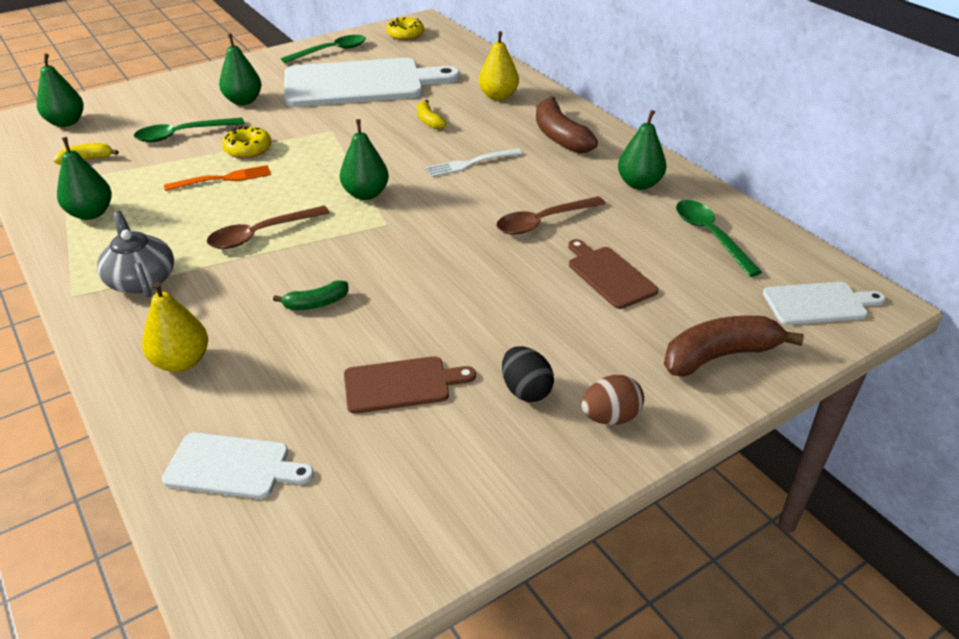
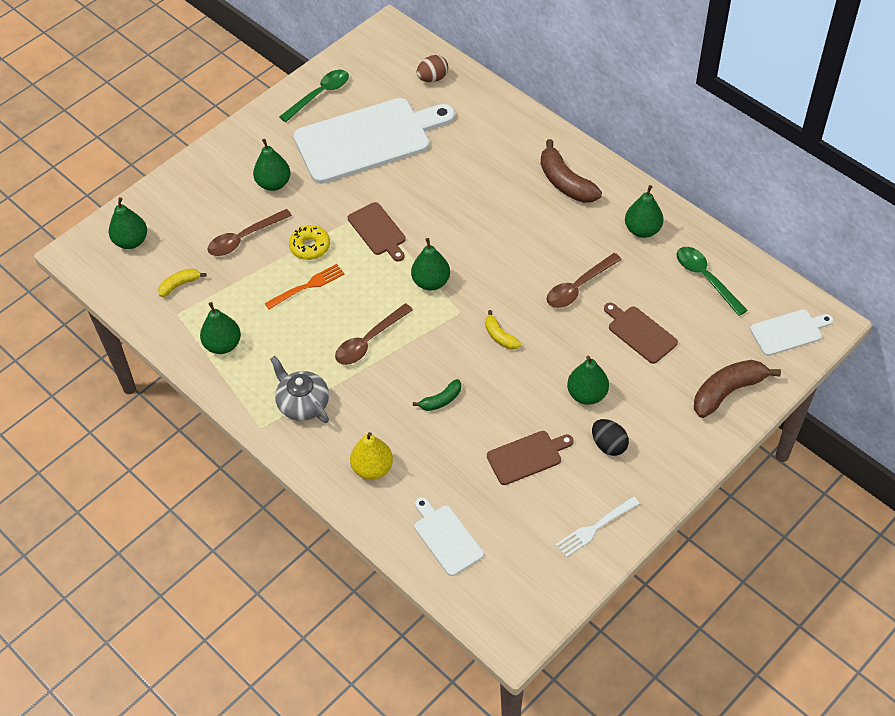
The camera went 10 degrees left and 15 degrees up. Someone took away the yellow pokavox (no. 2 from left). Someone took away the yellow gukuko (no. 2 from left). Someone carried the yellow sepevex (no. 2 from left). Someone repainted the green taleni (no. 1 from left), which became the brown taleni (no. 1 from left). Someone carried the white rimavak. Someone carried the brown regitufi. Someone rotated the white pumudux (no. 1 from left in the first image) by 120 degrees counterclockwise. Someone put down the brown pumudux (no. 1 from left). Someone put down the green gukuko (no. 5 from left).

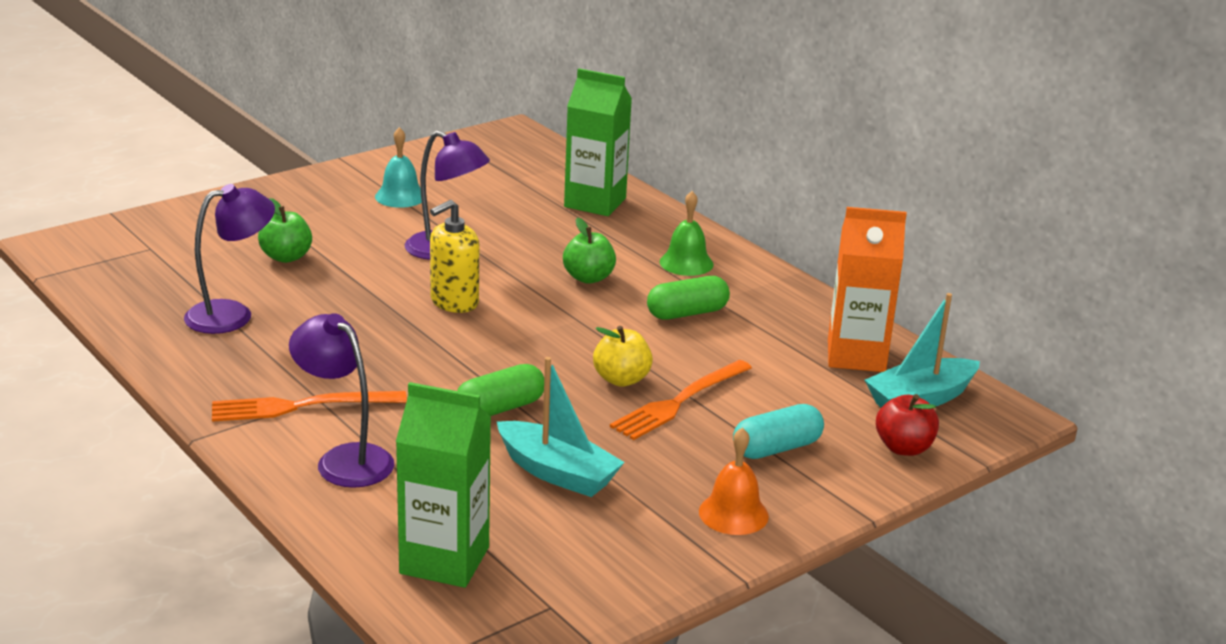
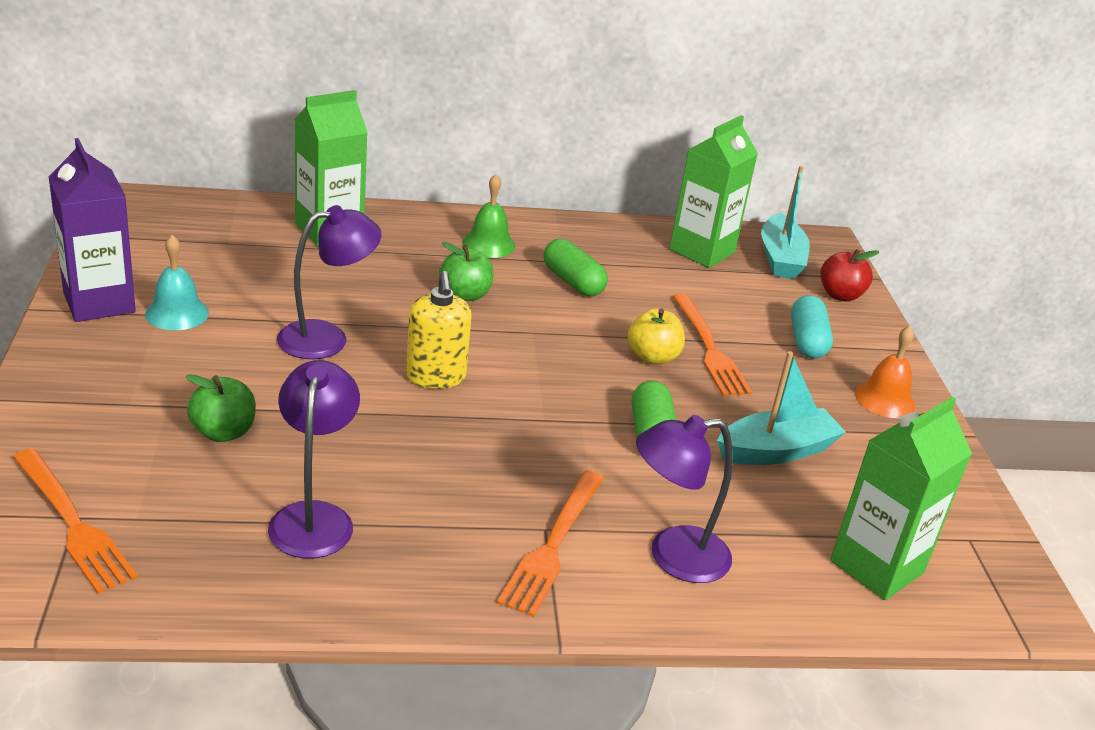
The camera went 60 degrees left and 5 degrees up. Someone repainted the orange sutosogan, which became the green sutosogan (no. 2 from left). Someone rotated the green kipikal (no. 2 from left in the first image) by 45 degrees counterclockwise. Someone put down the purple sutosogan. Someone put down the orange rimavak (no. 1 from left).

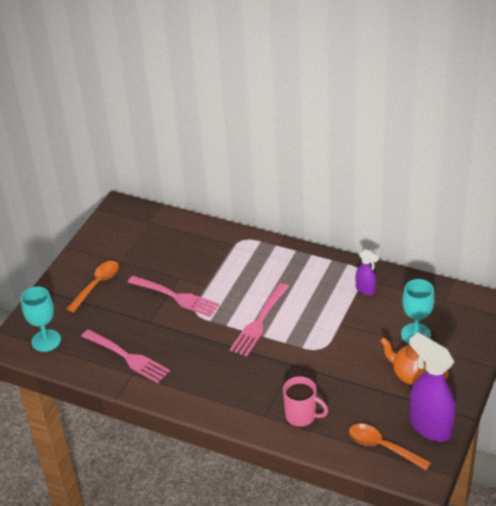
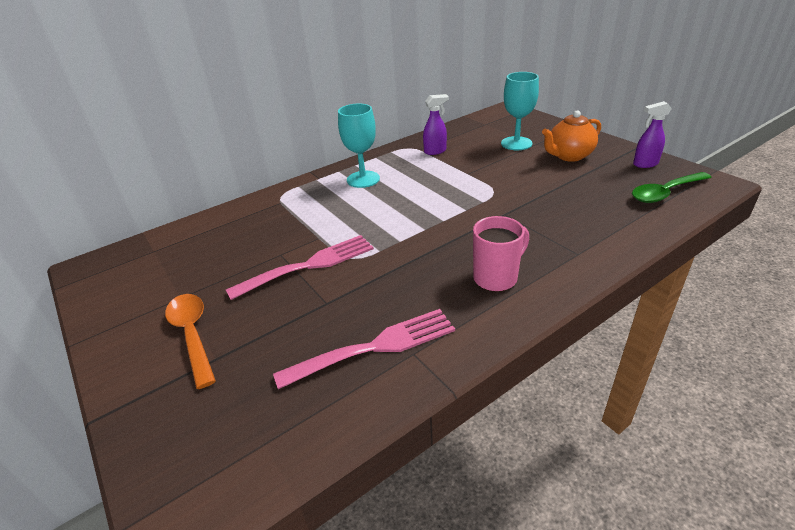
The camera went 60 degrees left and 5 degrees down. Someone took away the pink rimavak (no. 3 from left). Someone carried the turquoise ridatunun (no. 1 from left). Someone scaled the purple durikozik (no. 2 from left) by 0.50. Someone carried the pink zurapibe. Someone repainted the orange taleni (no. 2 from left), which became the green taleni.

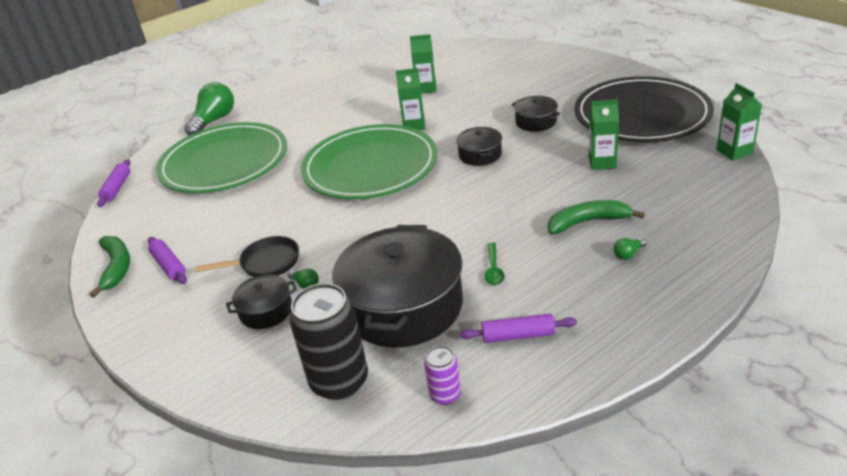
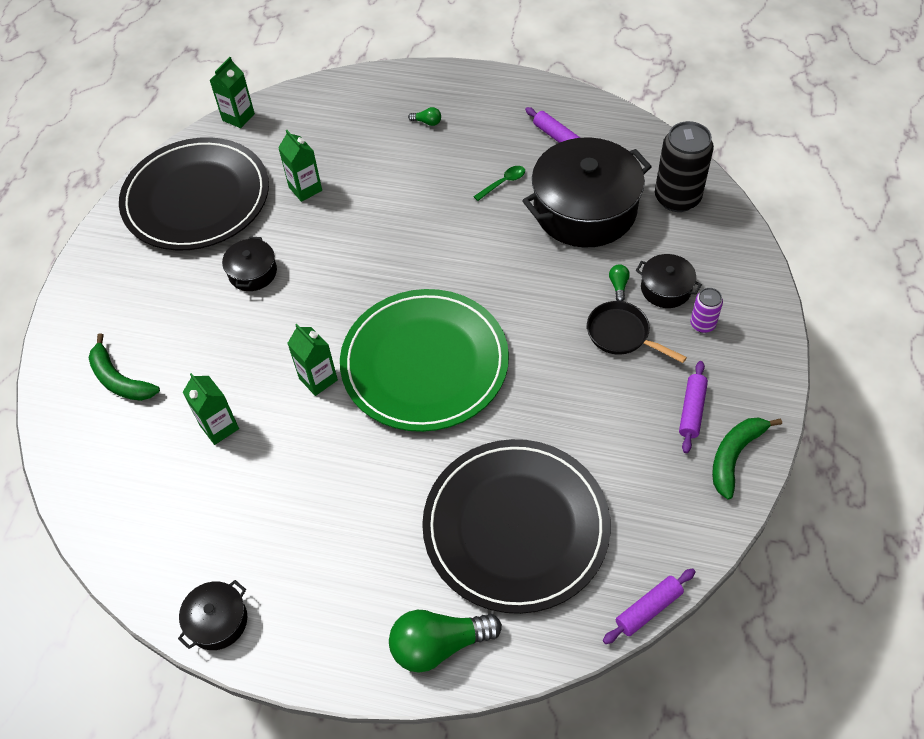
The camera went 130 degrees left and 20 degrees up. Someone repainted the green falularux (no. 1 from left), which became the black falularux (no. 2 from left). Someone carried the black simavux (no. 3 from left in the first image). Someone carried the green sepevex (no. 2 from left in the first image). Someone carried the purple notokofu.

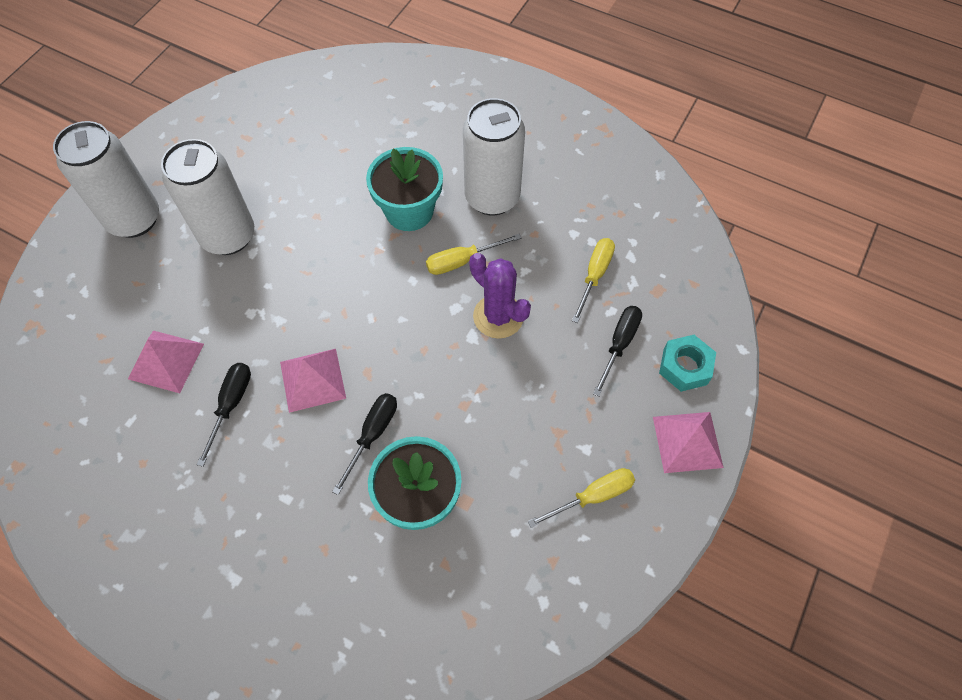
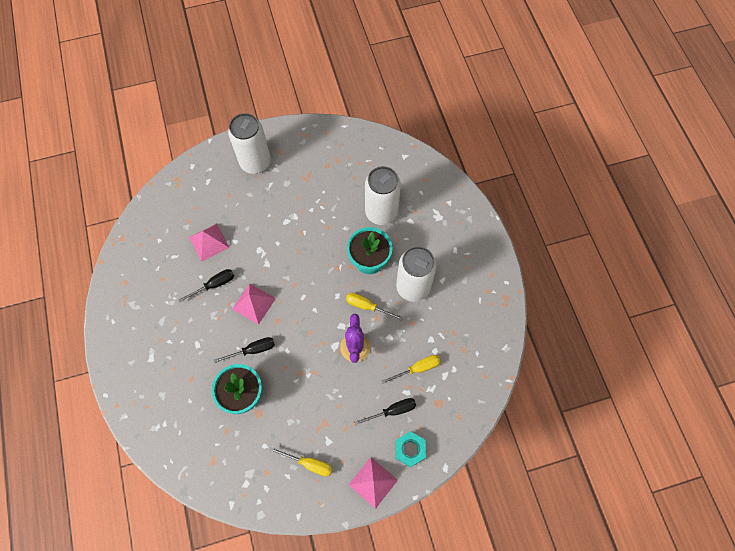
The camera went 45 degrees right and 5 degrees up. Someone carried the white notokofu (no. 2 from left).

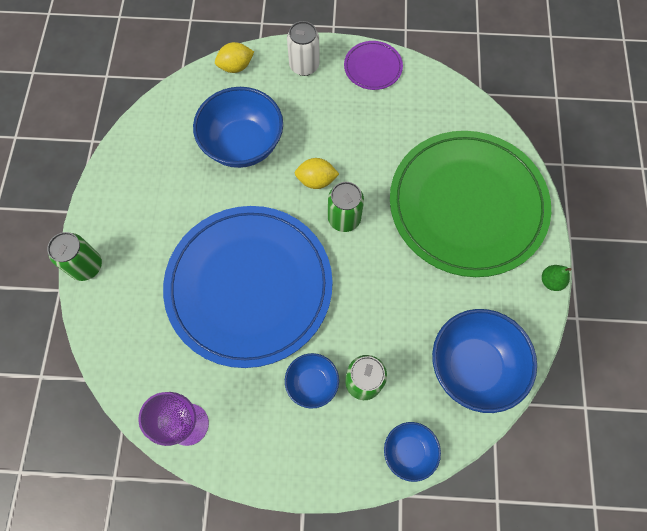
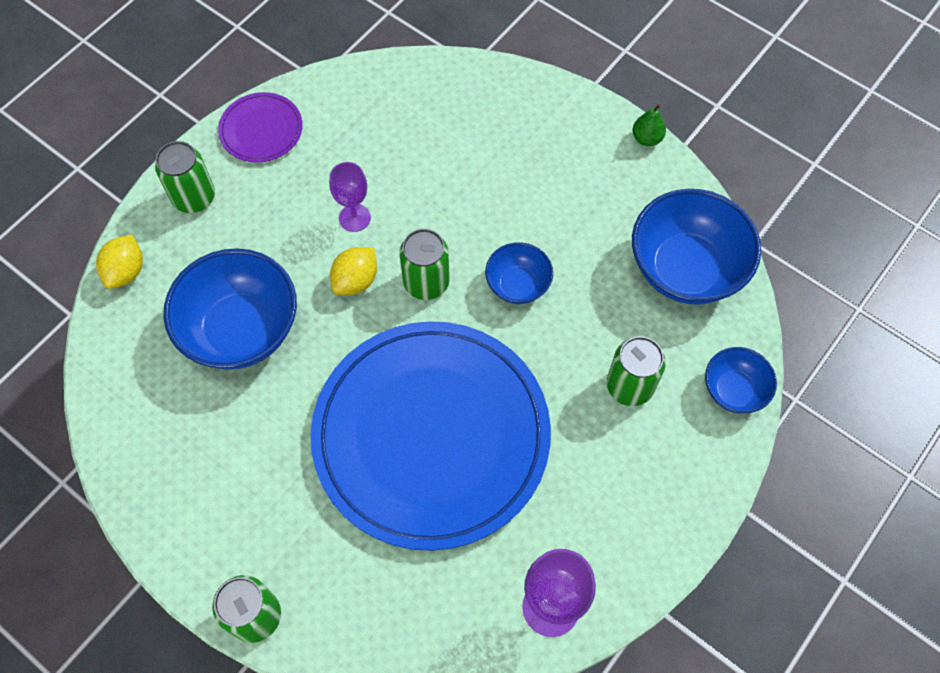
The camera went 55 degrees left and 5 degrees down. Someone repainted the white notokofu, which became the green notokofu (no. 1 from left). Someone took away the green falularux. Someone carried the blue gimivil (no. 2 from left). Someone put down the purple ridatunun (no. 1 from left).

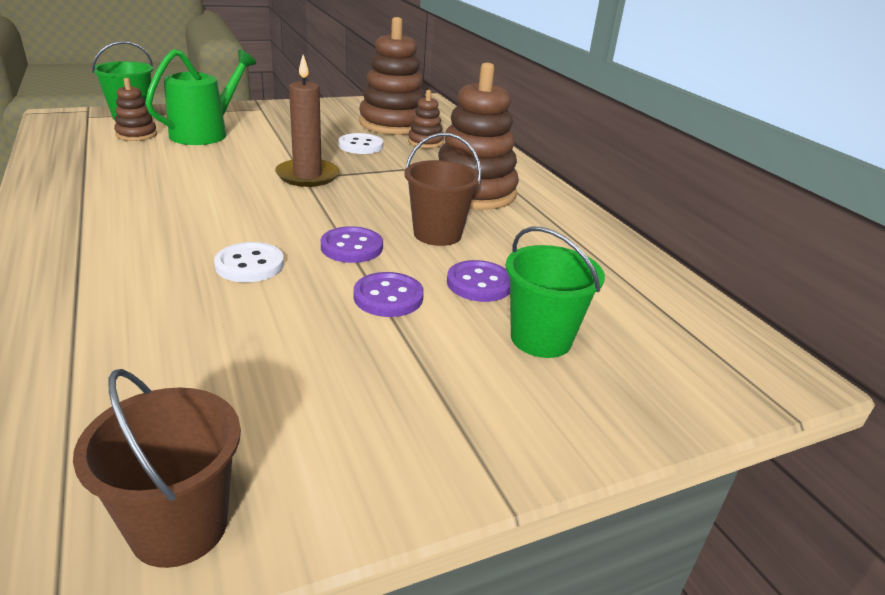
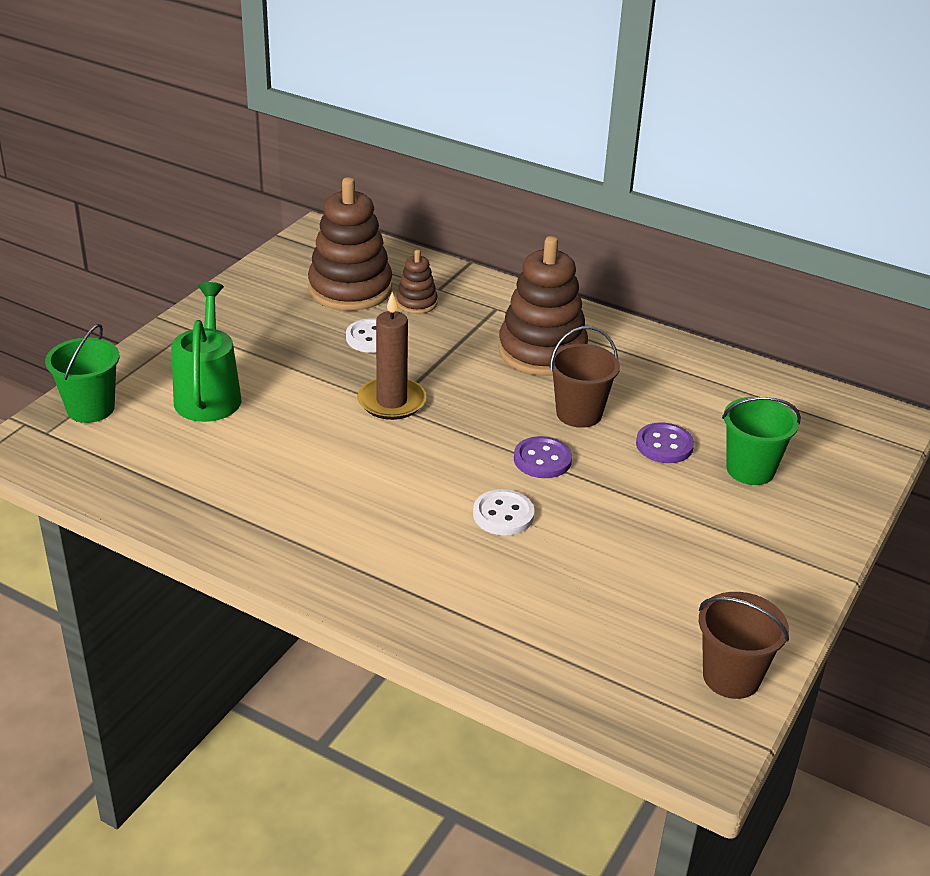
The camera went 35 degrees left and 5 degrees up. Someone took away the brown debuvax (no. 1 from left). Someone took away the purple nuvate (no. 2 from left).

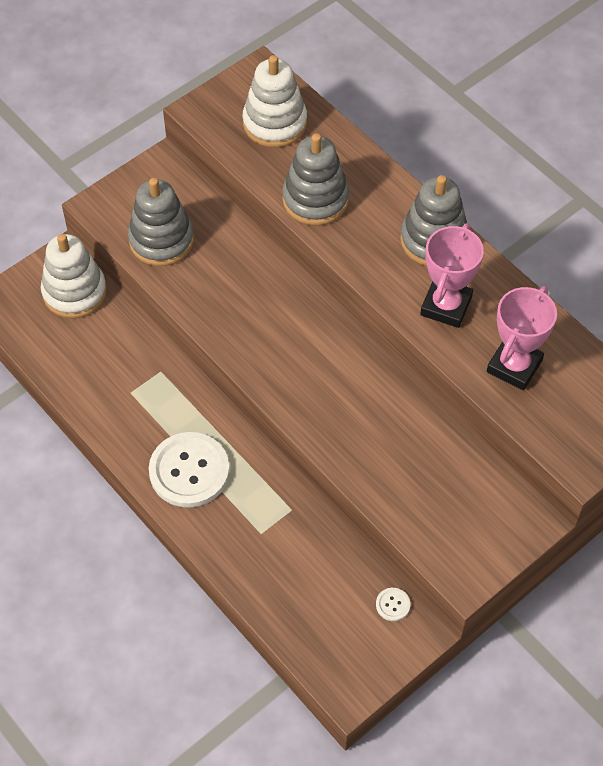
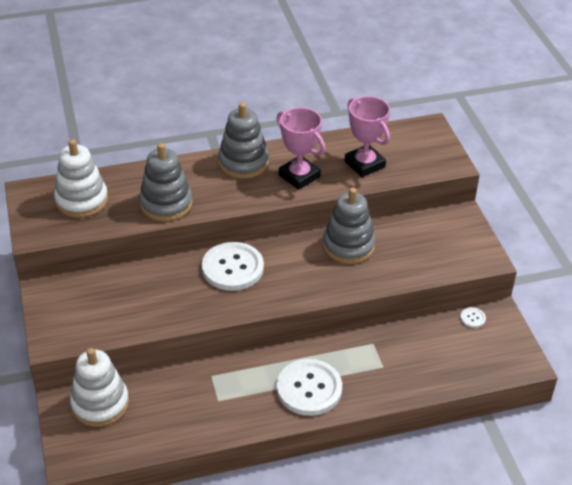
The camera went 65 degrees left and 15 degrees down. Someone carried the grey debuvax (no. 1 from left in the first image). Someone put down the white nuvate (no. 1 from left).

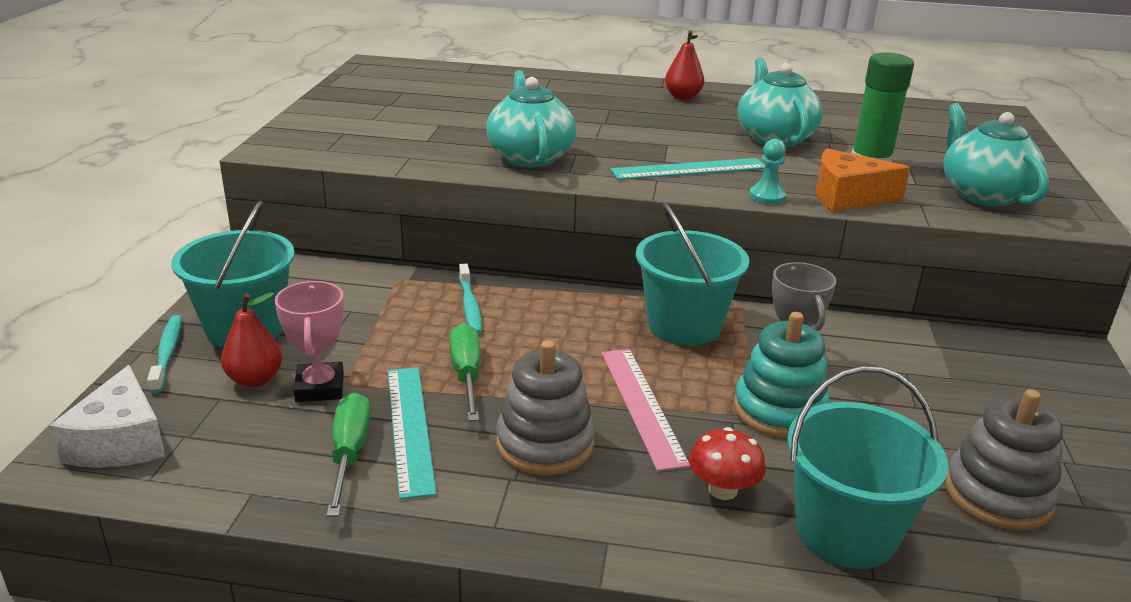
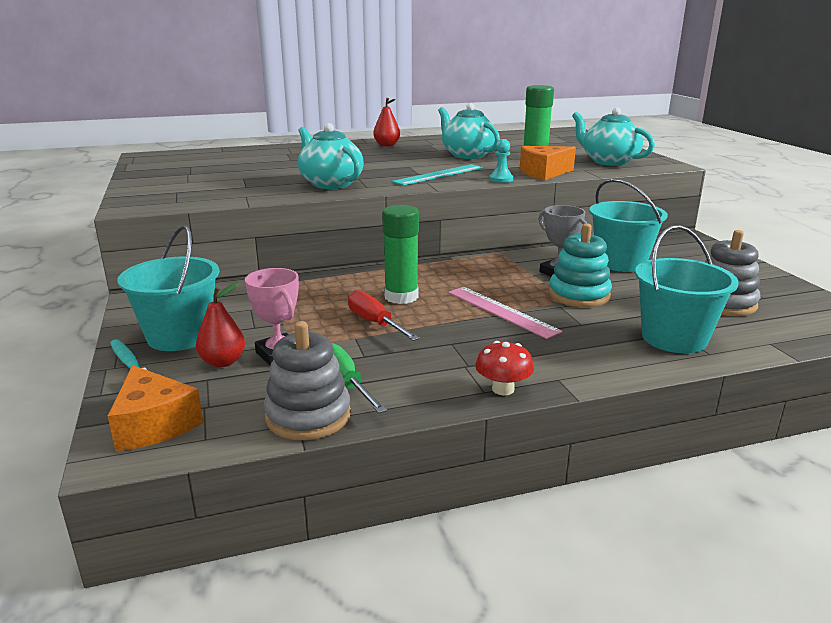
The camera went 25 degrees left and 5 degrees down. Someone carried the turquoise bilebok (no. 2 from left). Someone took away the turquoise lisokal (no. 2 from left). Someone repainted the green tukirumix (no. 2 from left), which became the red tukirumix. Someone carried the grey debuvax (no. 1 from left). Someone repainted the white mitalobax, which became the orange mitalobax (no. 1 from left). Someone took away the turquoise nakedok (no. 1 from left). Someone carried the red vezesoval. Someone put down the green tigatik (no. 1 from left).

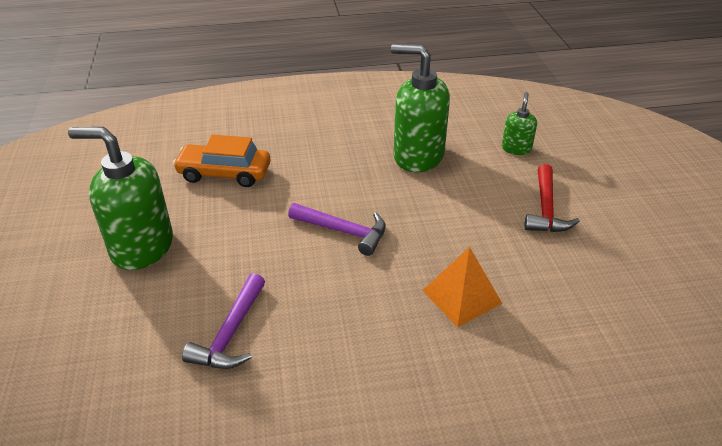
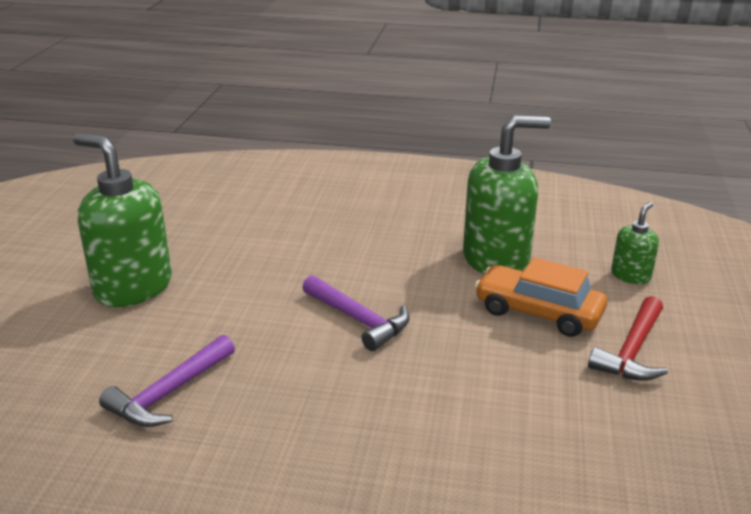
The camera went 20 degrees right and 10 degrees down. Someone rotated the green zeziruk (no. 2 from left) by 120 degrees clockwise. Someone carried the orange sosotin. Someone took away the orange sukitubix.

